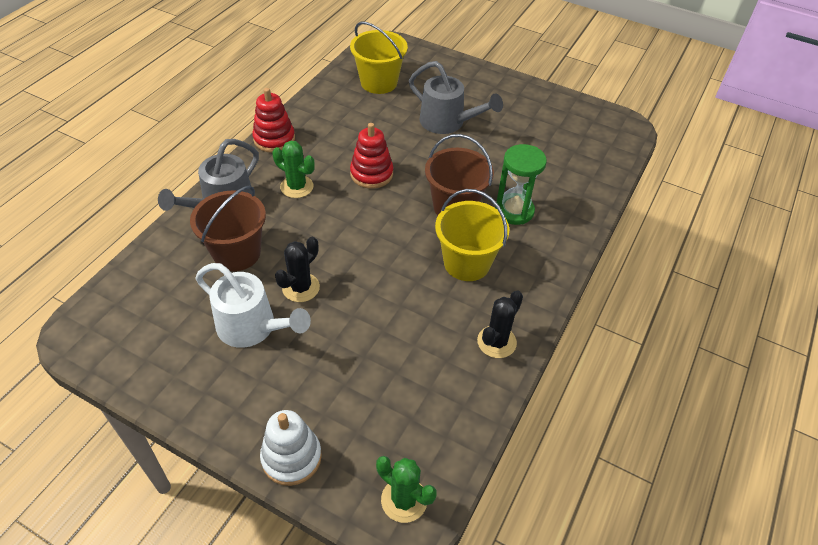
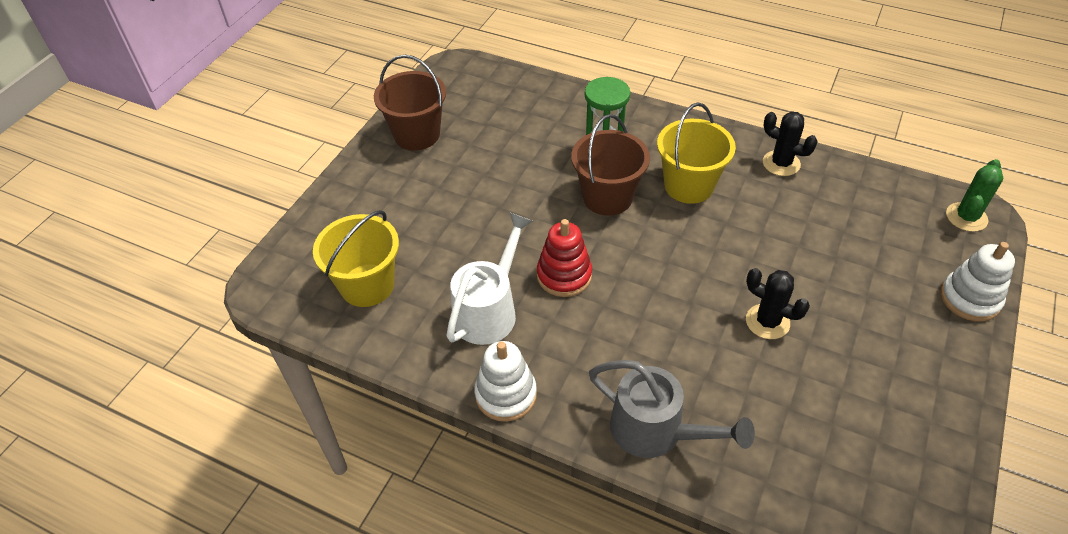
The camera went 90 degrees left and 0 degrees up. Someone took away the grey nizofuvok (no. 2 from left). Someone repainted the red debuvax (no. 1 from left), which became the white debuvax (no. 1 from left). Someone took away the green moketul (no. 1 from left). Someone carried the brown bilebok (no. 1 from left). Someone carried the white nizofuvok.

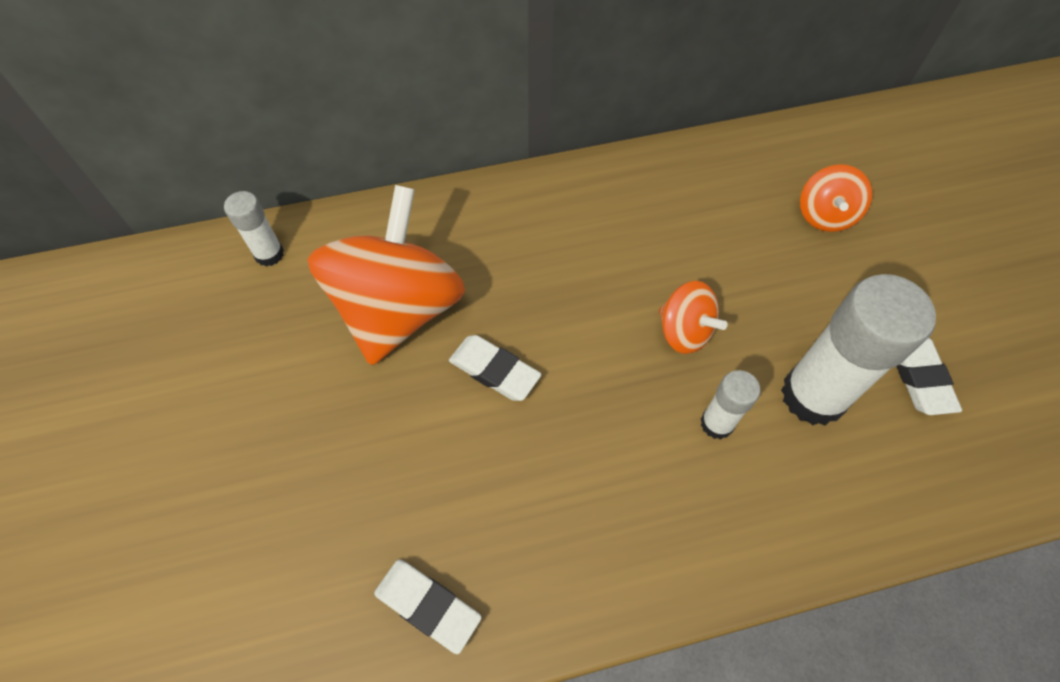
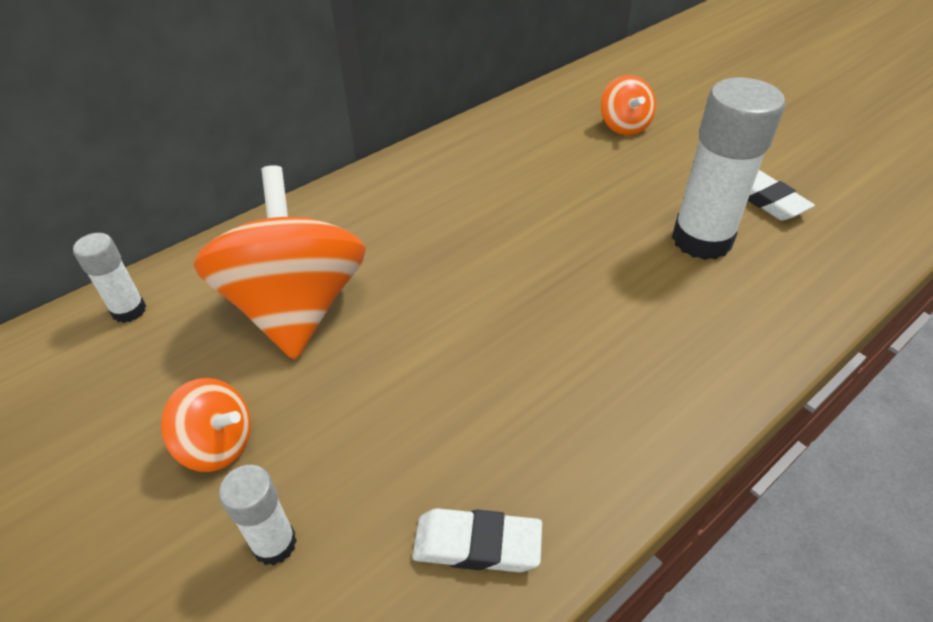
The camera went 25 degrees left and 15 degrees down. Someone carried the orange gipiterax (no. 2 from left in the first image). Someone took away the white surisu (no. 2 from left). Someone carried the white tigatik (no. 2 from left).

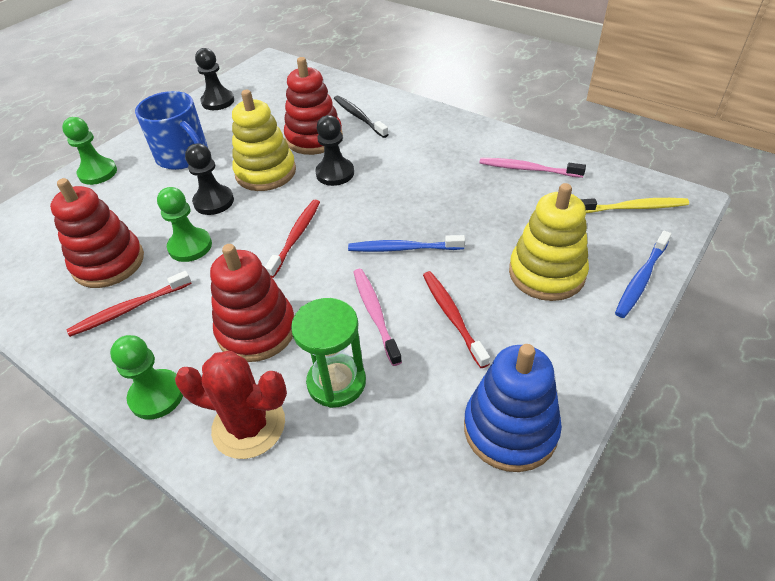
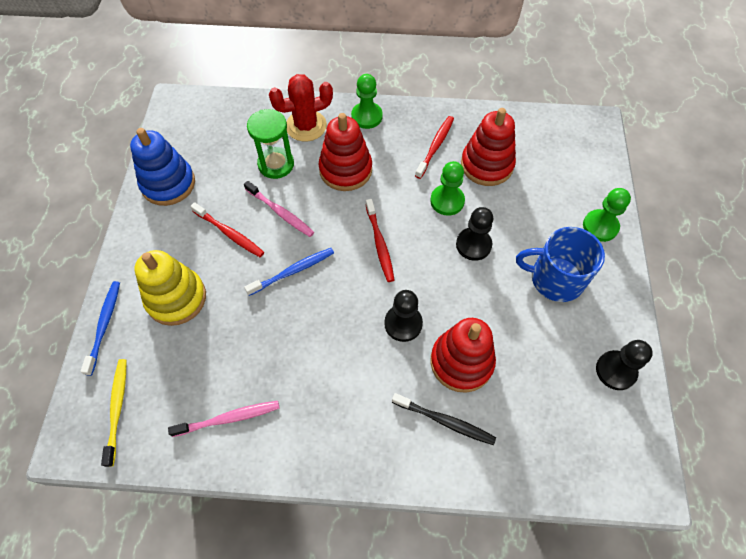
The camera went 145 degrees right and 15 degrees up. Someone took away the yellow debuvax (no. 1 from left). Someone rotated the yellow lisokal by 120 degrees clockwise.

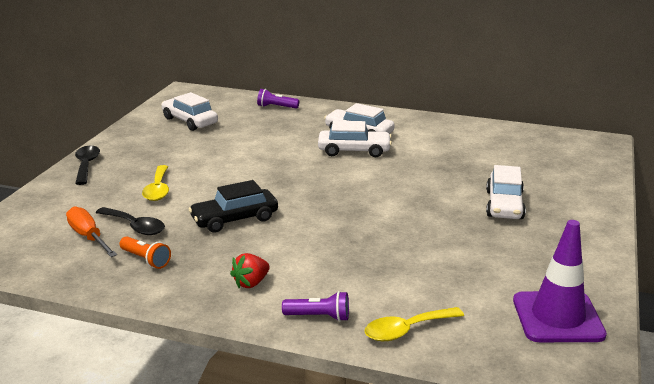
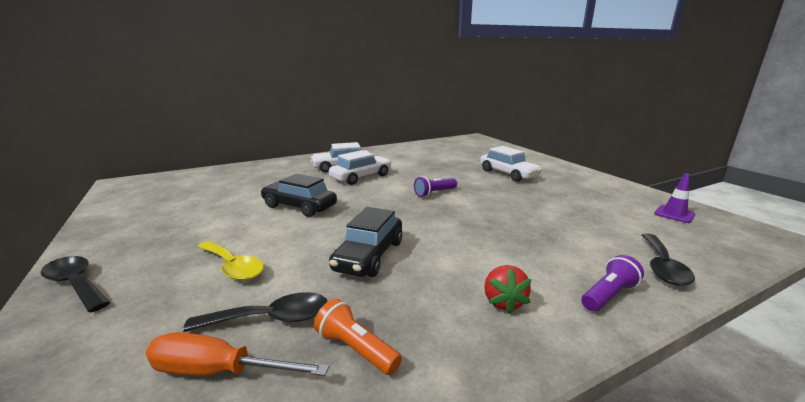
The camera went 45 degrees left and 5 degrees down. Someone carried the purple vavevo (no. 1 from left). Someone took away the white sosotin (no. 1 from left). Someone scaled the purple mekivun by 0.50. Someone rotated the orange vavevo by 135 degrees counterclockwise. Someone repainted the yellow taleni (no. 2 from left), which became the black taleni (no. 3 from left). Someone put down the black sosotin (no. 1 from left).

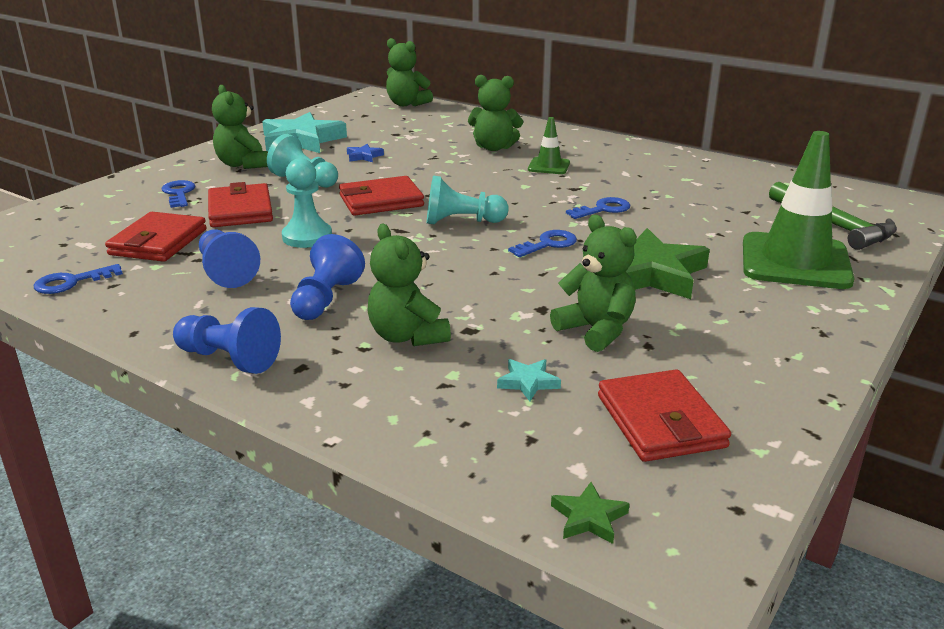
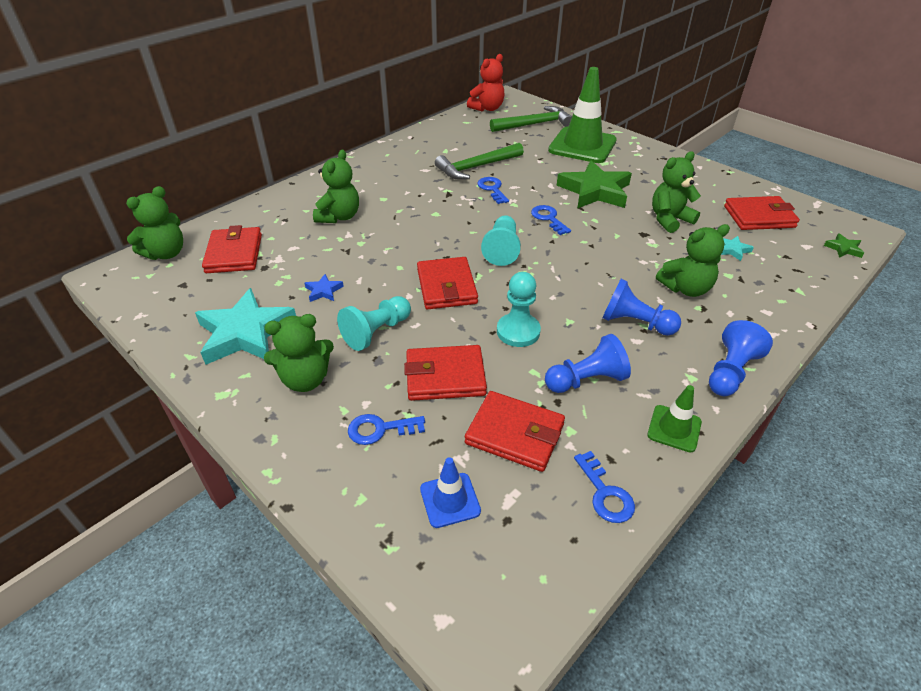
The camera went 80 degrees left and 15 degrees up. Someone carried the green mekivun (no. 1 from left in the first image). Someone put down the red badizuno. Someone put down the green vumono (no. 1 from left). Someone put down the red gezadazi (no. 1 from left). Someone put down the blue mekivun.

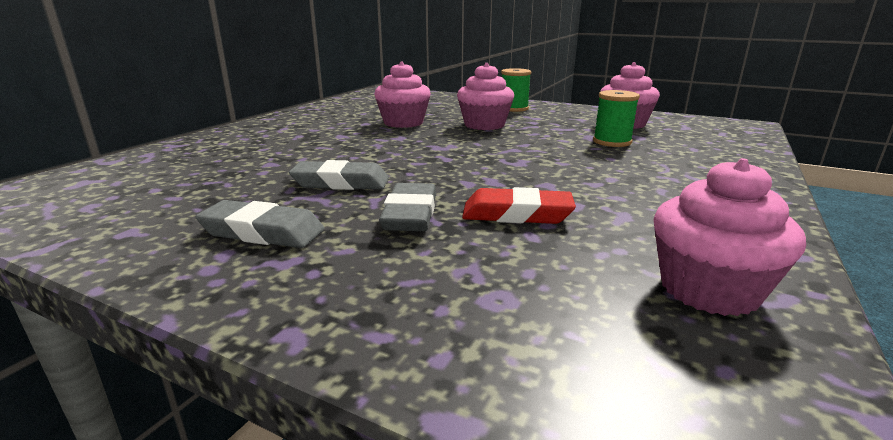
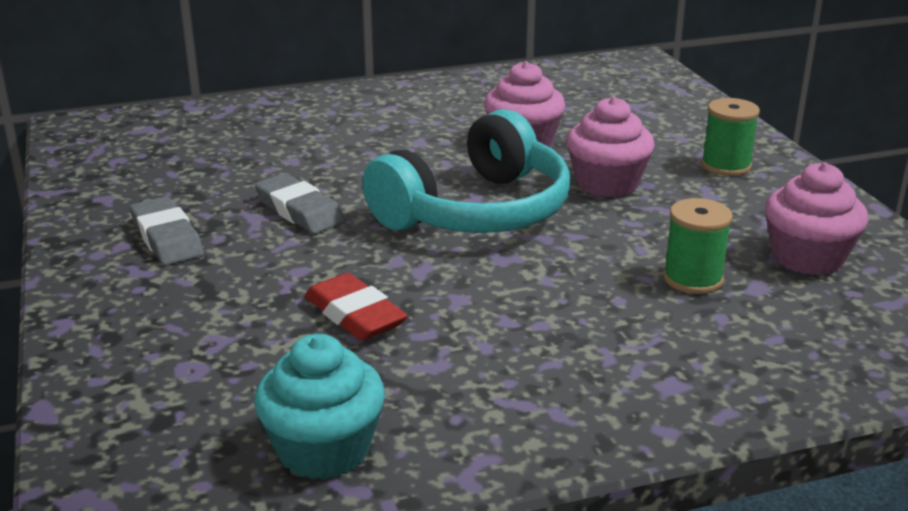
The camera went 45 degrees right and 5 degrees up. Someone repainted the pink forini (no. 4 from left), which became the turquoise forini. Someone took away the grey surisu (no. 3 from left). Someone put down the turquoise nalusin.

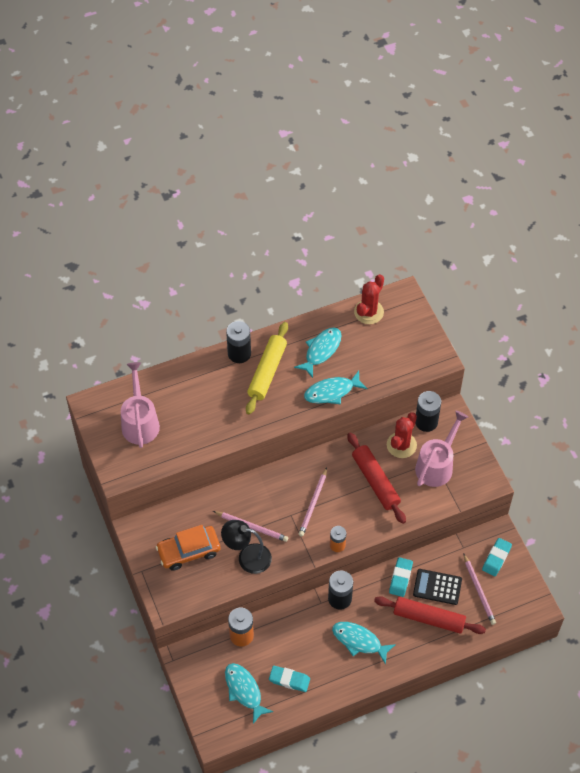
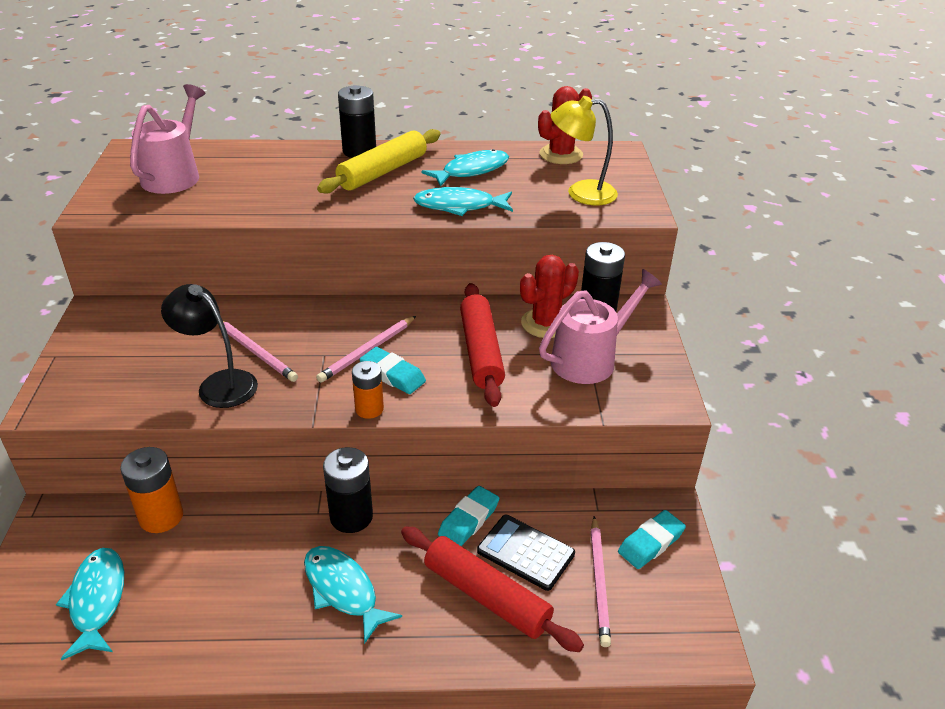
The camera went 20 degrees right and 20 degrees down. Someone took away the orange sosotin. Someone carried the turquoise surisu (no. 1 from left). Someone put down the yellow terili.

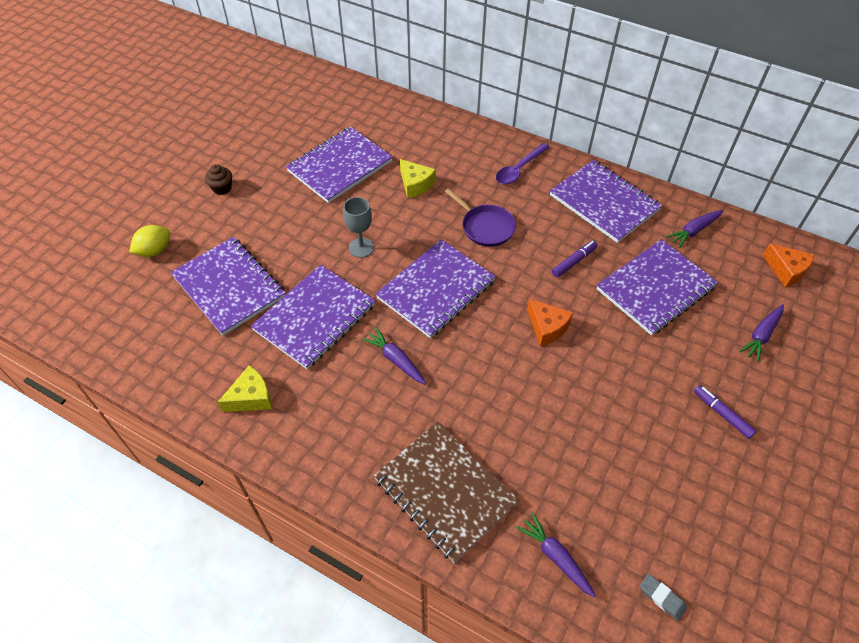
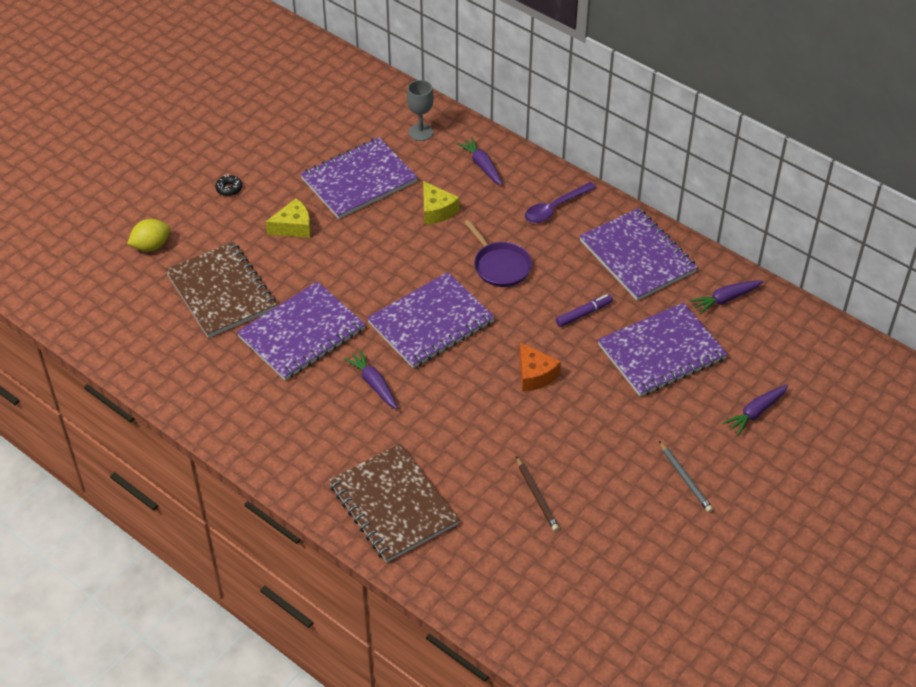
The camera went 10 degrees right and 5 degrees down. Someone swapped the brown forini for the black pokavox. Someone carried the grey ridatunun. Someone repainted the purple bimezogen (no. 1 from left), which became the brown bimezogen (no. 1 from left). Someone took away the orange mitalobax (no. 2 from left). Someone carried the yellow mitalobax (no. 1 from left). Someone swapped the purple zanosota (no. 2 from left) for the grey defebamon. Someone carried the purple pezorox (no. 2 from left). Someone took away the grey surisu. Someone put down the brown defebamon.

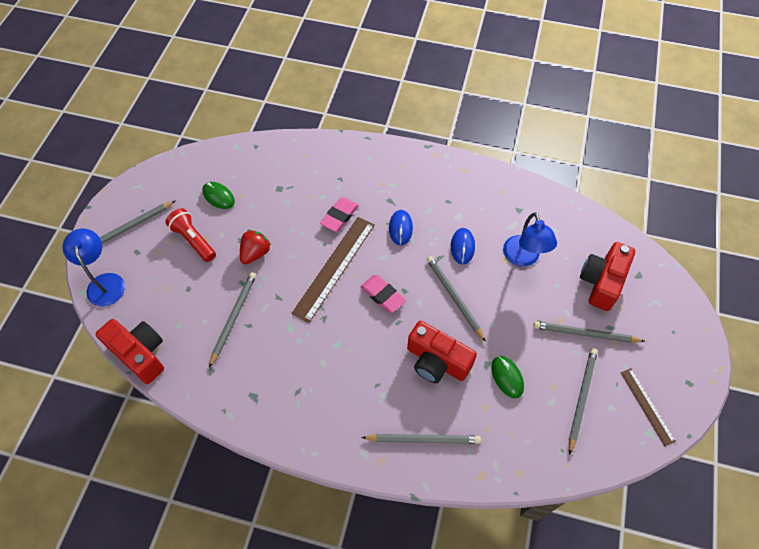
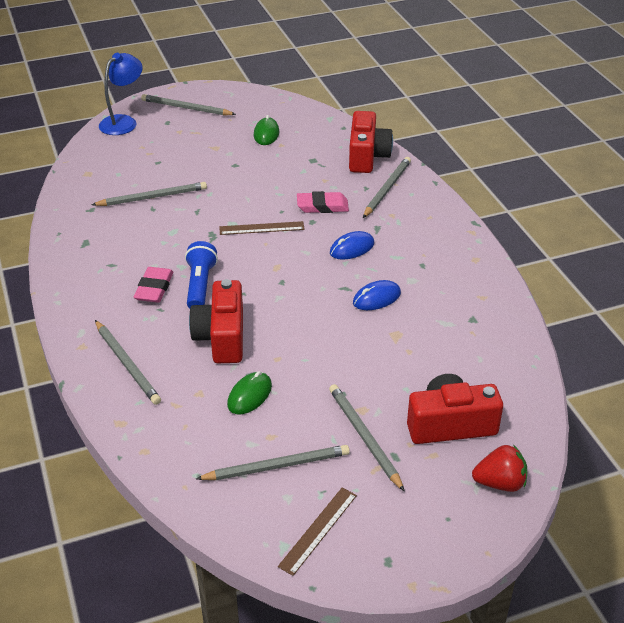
The camera went 55 degrees right and 20 degrees down. Someone took away the red vavevo. Someone took away the blue terili (no. 2 from left). Someone scaled the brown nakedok (no. 1 from left) by 0.57. Someone carried the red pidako. Someone carried the grey defebamon (no. 4 from left in the first image). Someone carried the pink surisu (no. 2 from left in the first image). Someone carried the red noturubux (no. 1 from left in the first image). Someone put down the blue vavevo.

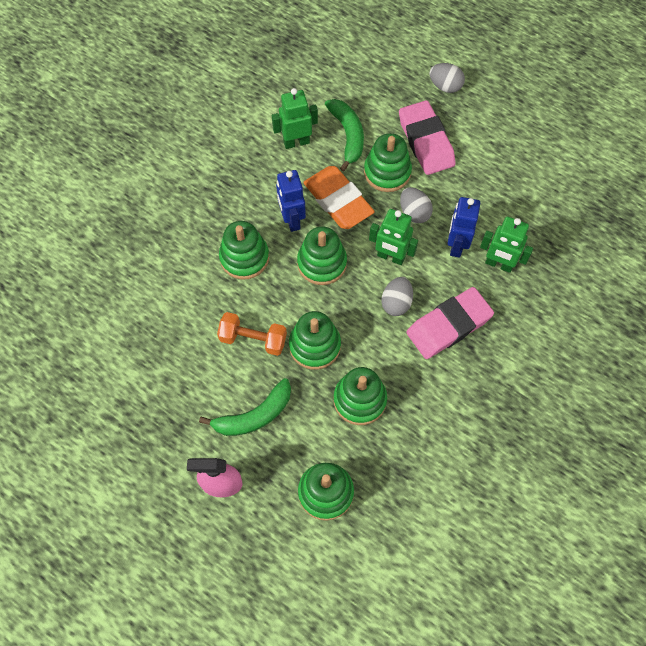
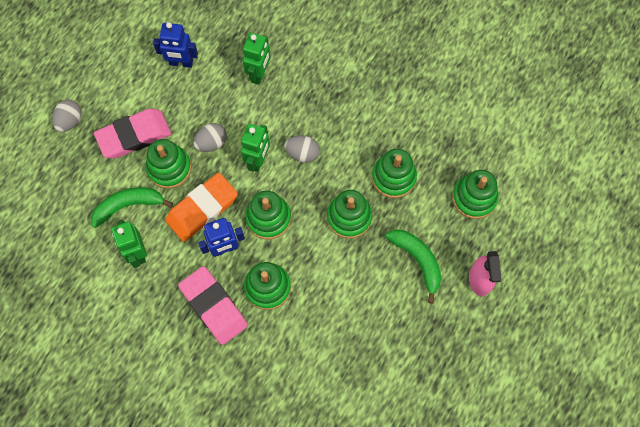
The camera went 95 degrees left and 5 degrees up. Someone carried the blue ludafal (no. 2 from left in the first image). Someone carried the pink surisu (no. 2 from left). Someone took away the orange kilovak.

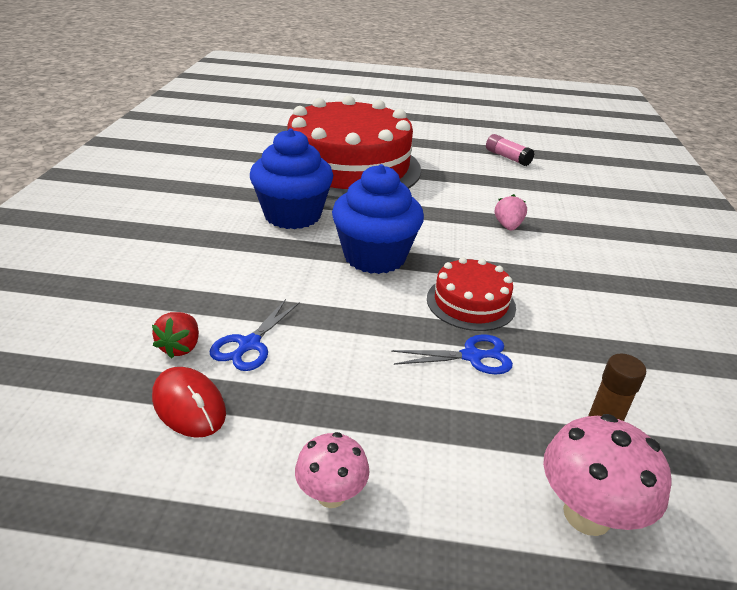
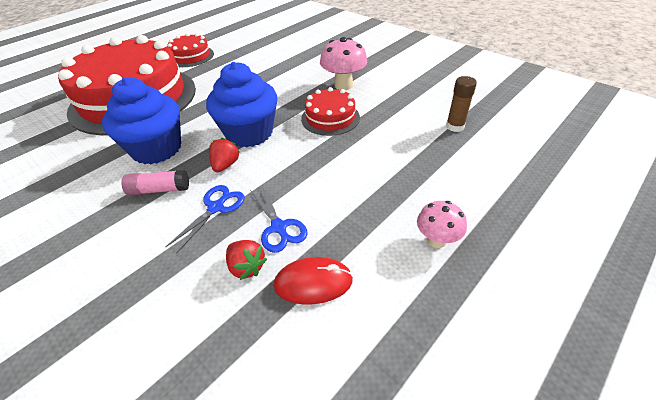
The camera went 50 degrees left and 10 degrees up. Someone carried the pink tigatik. Someone took away the pink pidako. Someone carried the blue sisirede (no. 2 from left in the first image). Someone carried the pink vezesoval (no. 2 from left in the first image). Someone put down the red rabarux (no. 2 from left). Someone put down the red pidako (no. 1 from left).

